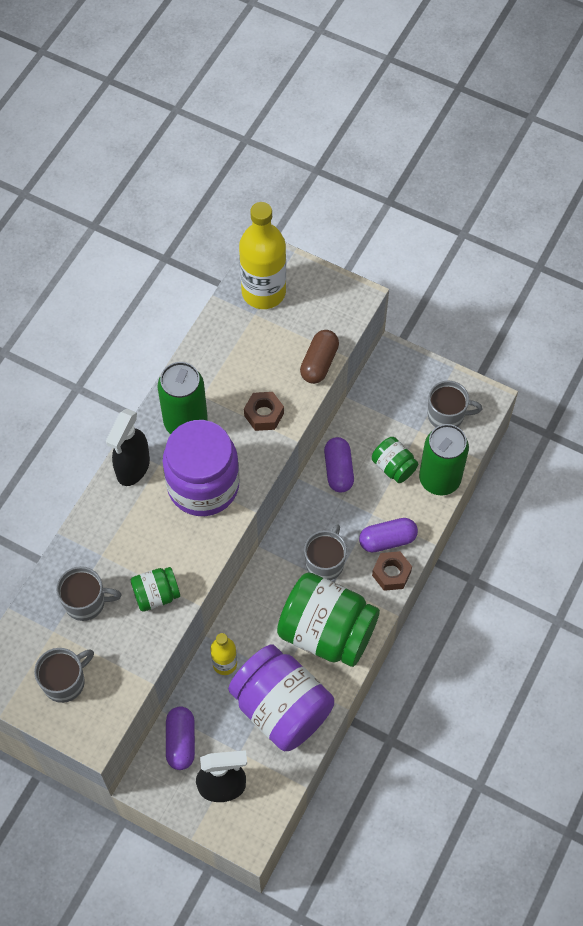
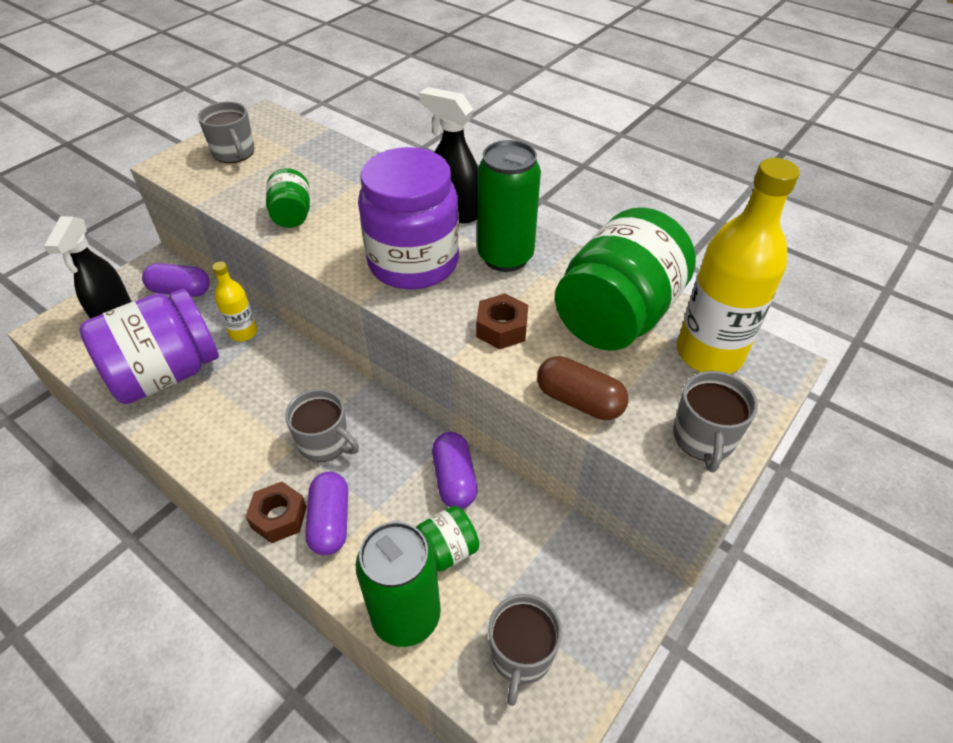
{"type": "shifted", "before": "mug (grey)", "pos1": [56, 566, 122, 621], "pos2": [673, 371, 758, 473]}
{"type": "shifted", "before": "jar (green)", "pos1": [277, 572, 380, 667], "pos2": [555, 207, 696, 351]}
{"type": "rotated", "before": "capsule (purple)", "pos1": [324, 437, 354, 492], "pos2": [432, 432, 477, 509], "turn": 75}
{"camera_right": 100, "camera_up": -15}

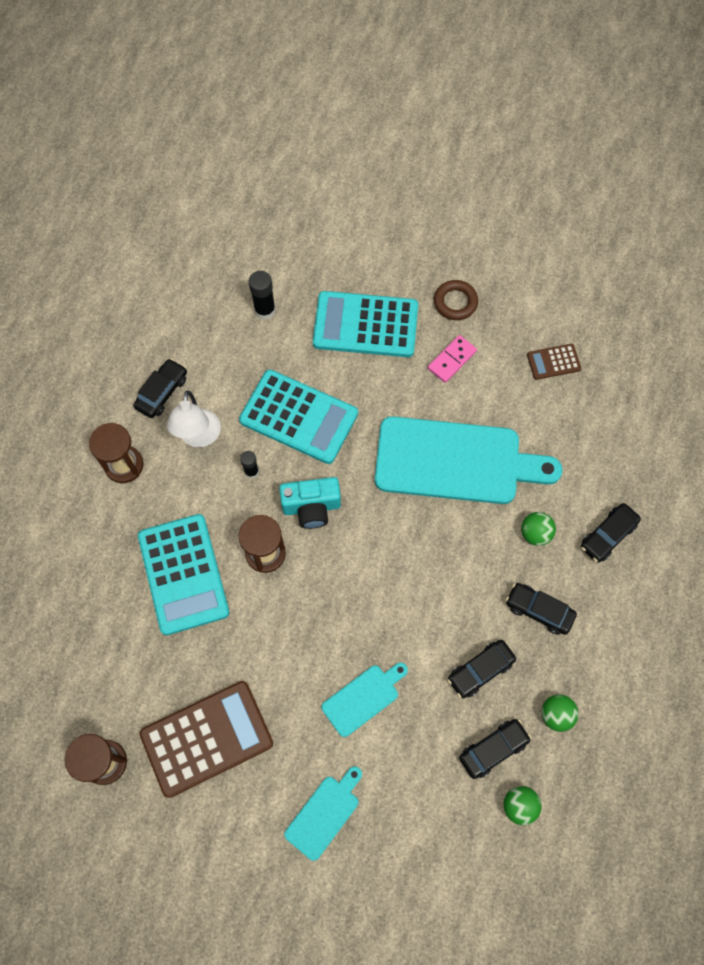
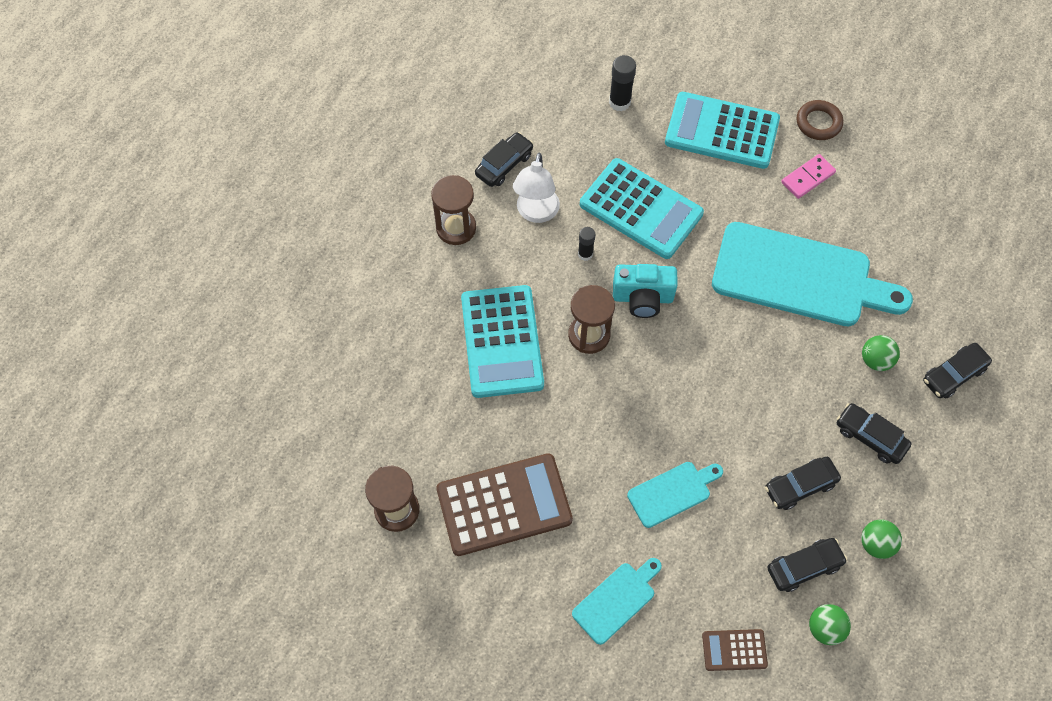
{"type": "shifted", "before": "calculator (brown)", "pos1": [527, 344, 581, 380], "pos2": [702, 629, 768, 671]}
{"camera_right": 10, "camera_up": -5}

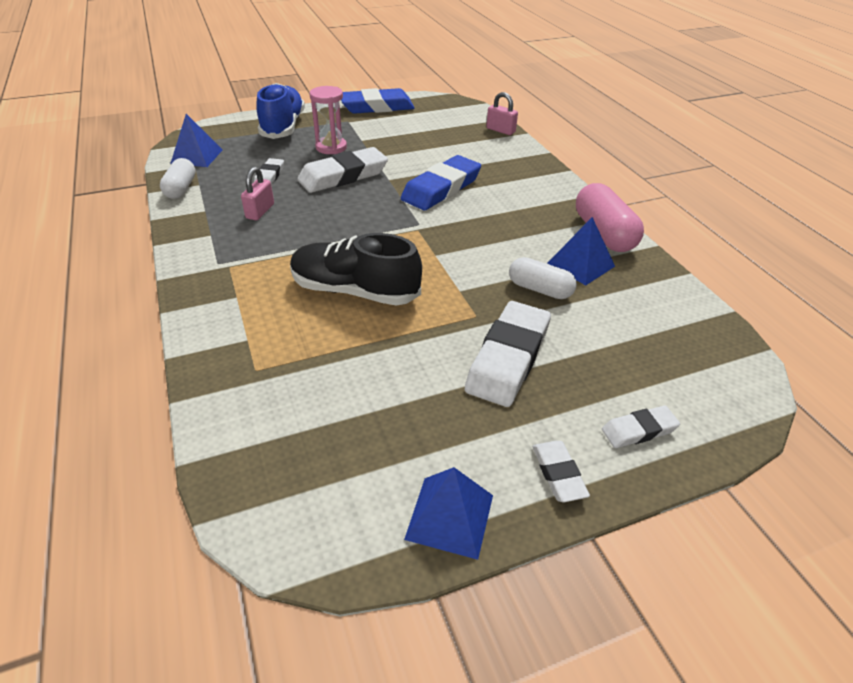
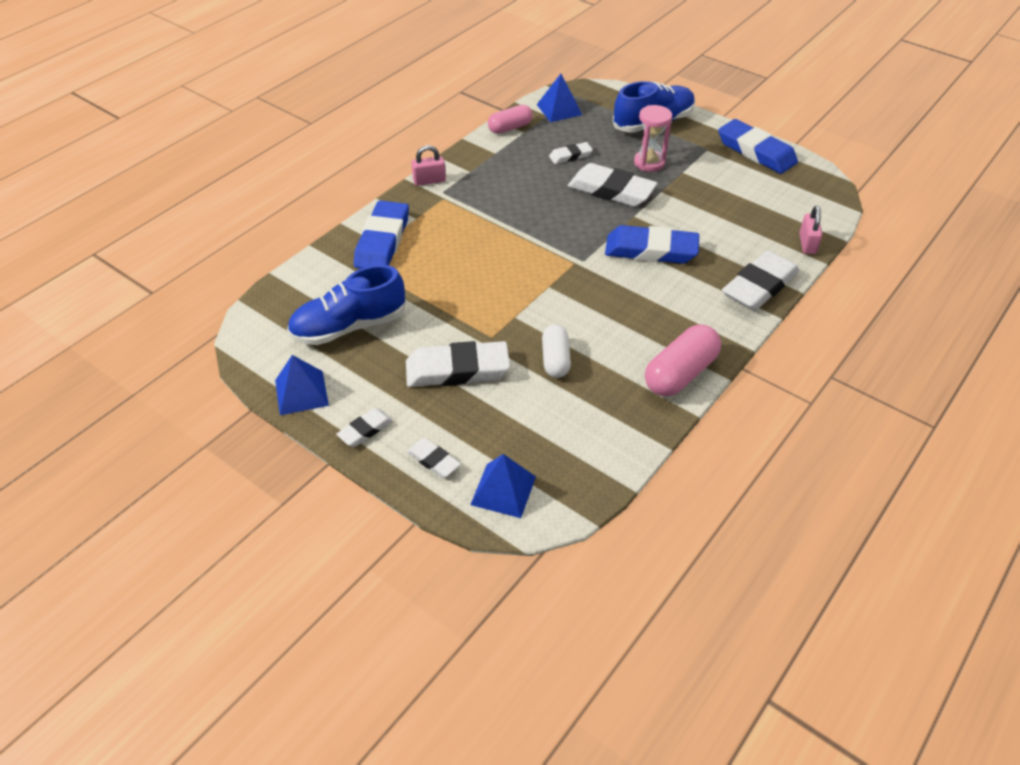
{"type": "gone", "before": "shoe (black)", "pos1": [290, 233, 422, 306]}
{"type": "new", "after": "shoe (blue)", "pos2": [287, 265, 406, 345]}
{"type": "new", "after": "eraser (blue)", "pos2": [354, 200, 409, 269]}
{"type": "new", "after": "eraser (white)", "pos2": [722, 251, 799, 311]}
{"type": "shifted", "before": "padlock (pink)", "pos1": [241, 167, 274, 220], "pos2": [411, 145, 446, 186]}
{"type": "shifted", "before": "pyramid (blue)", "pos1": [547, 217, 615, 286], "pos2": [470, 454, 536, 518]}
{"type": "repainted", "before": "capsule (white)", "after": "capsule (pink)", "pos1": [160, 158, 196, 199], "pos2": [488, 105, 533, 134]}
{"camera_right": 60, "camera_up": 5}

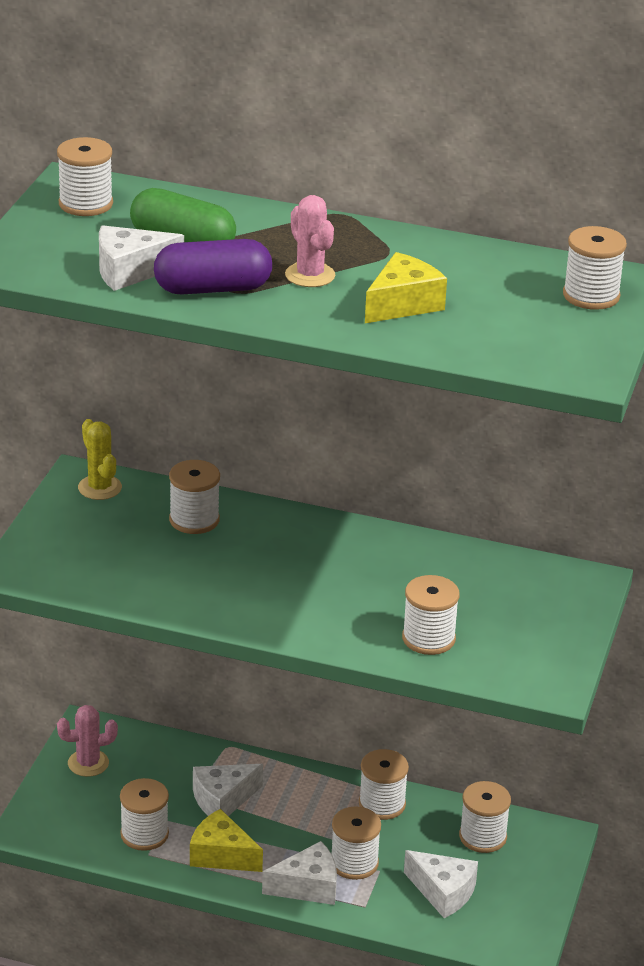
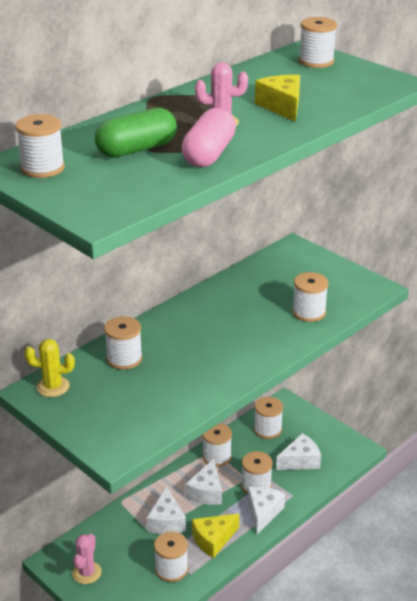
{"type": "shifted", "before": "cheese (white)", "pos1": [99, 225, 184, 291], "pos2": [185, 459, 222, 505]}
{"type": "repainted", "before": "capsule (purple)", "after": "capsule (pink)", "pos1": [154, 239, 272, 295], "pos2": [182, 108, 236, 167]}
{"camera_right": -60, "camera_up": 0}

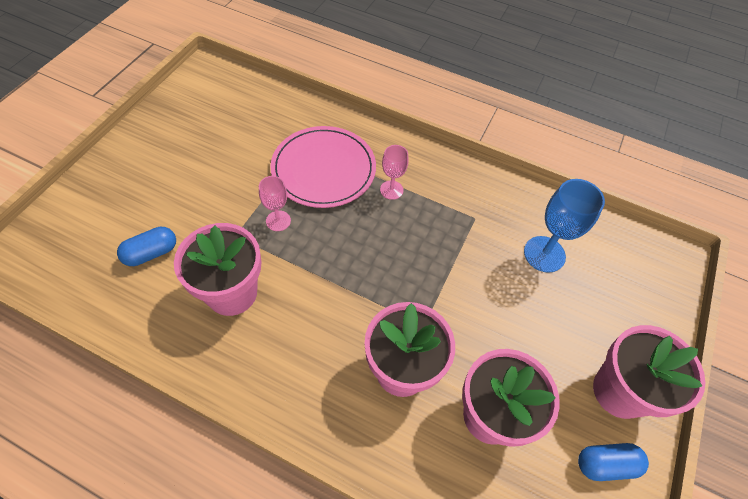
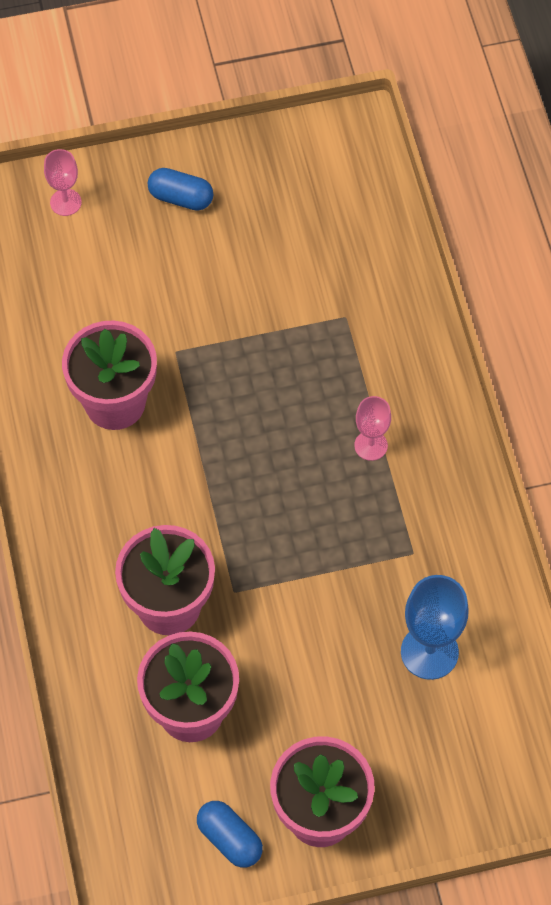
{"type": "gone", "before": "plate (pink)", "pos1": [270, 126, 376, 208]}
{"type": "shifted", "before": "capsule (blue)", "pos1": [117, 227, 176, 266], "pos2": [148, 168, 214, 211]}
{"type": "shifted", "before": "goblet (pink)", "pos1": [259, 176, 291, 231], "pos2": [44, 149, 82, 216]}
{"camera_right": 55, "camera_up": 5}

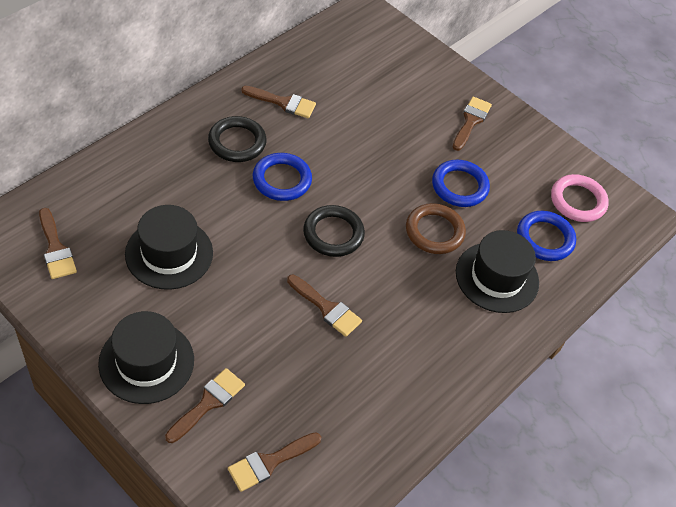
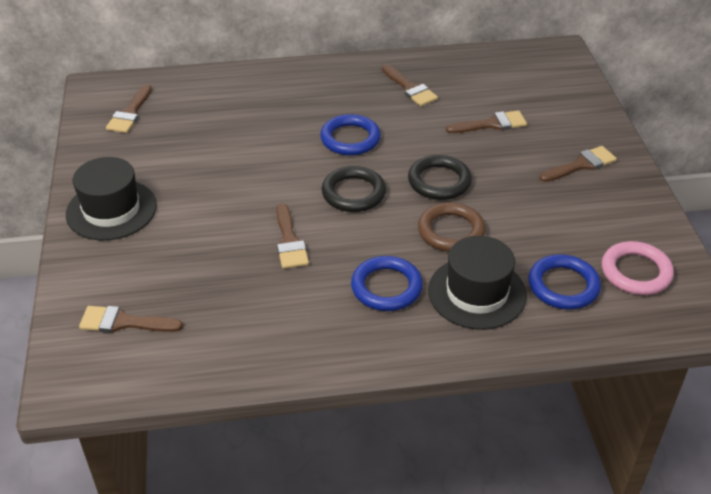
{"type": "gone", "before": "hat (black)", "pos1": [125, 205, 213, 290]}
{"type": "shifted", "before": "brush (brown)", "pos1": [165, 368, 245, 443], "pos2": [446, 110, 527, 133]}
{"type": "shifted", "before": "ring (black)", "pos1": [208, 116, 267, 162], "pos2": [408, 155, 472, 200]}
{"type": "shifted", "before": "ring (blue)", "pos1": [432, 160, 490, 207], "pos2": [351, 256, 423, 311]}
{"camera_right": 45, "camera_up": -10}

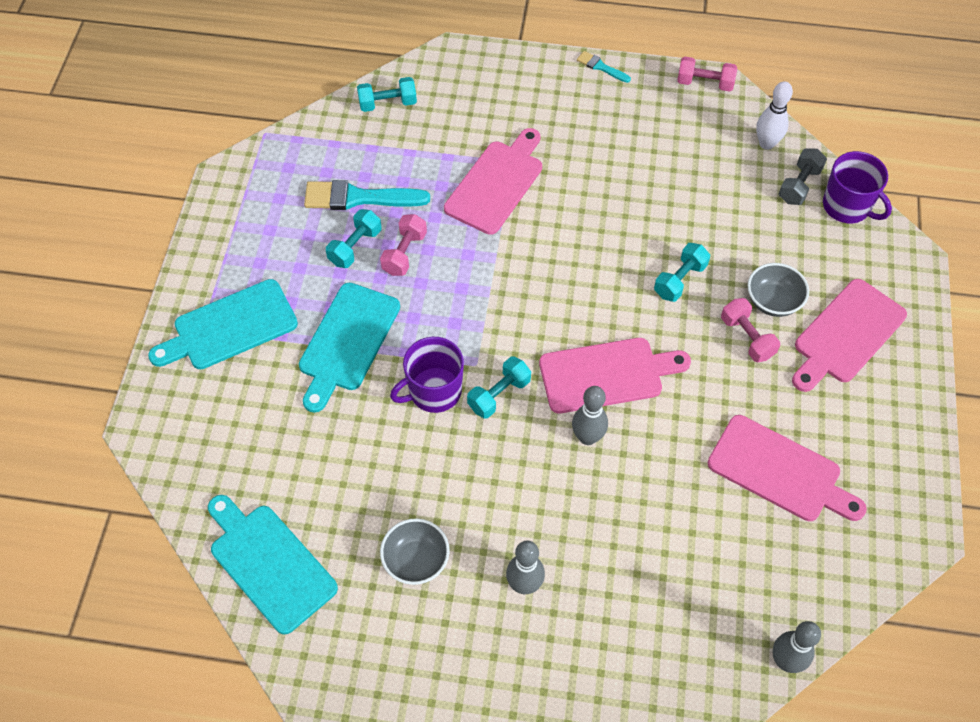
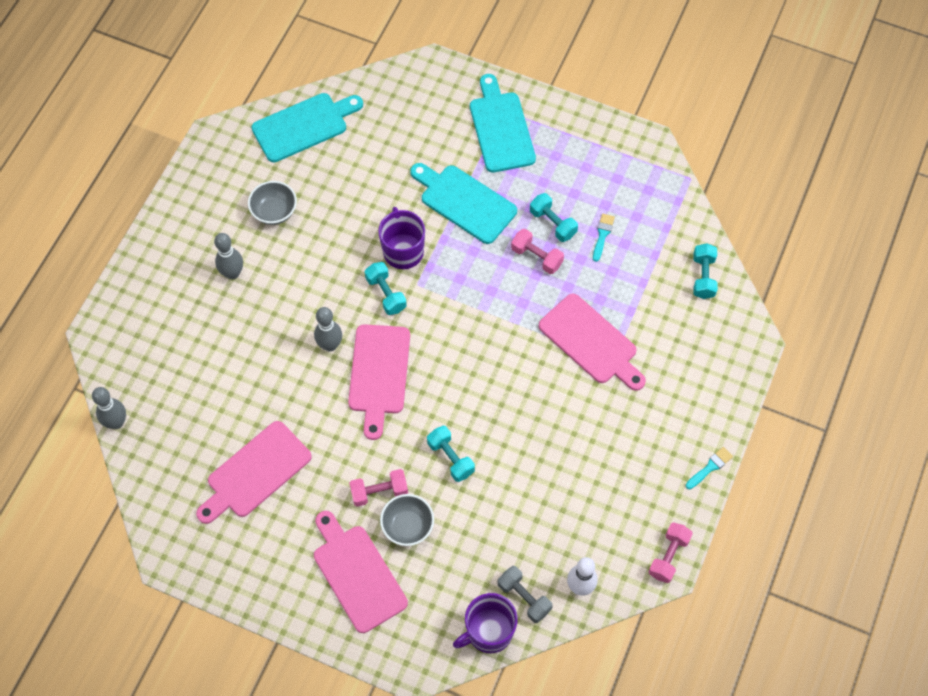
{"type": "scaled", "before": "brush (turquoise)", "pos1": [304, 180, 430, 210], "pos2": [593, 214, 615, 262], "scale": 0.51}
{"camera_right": 105, "camera_up": 5}

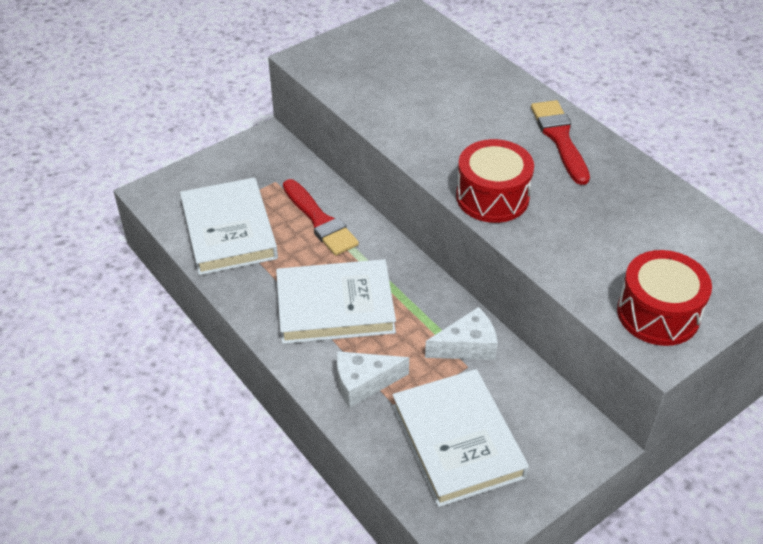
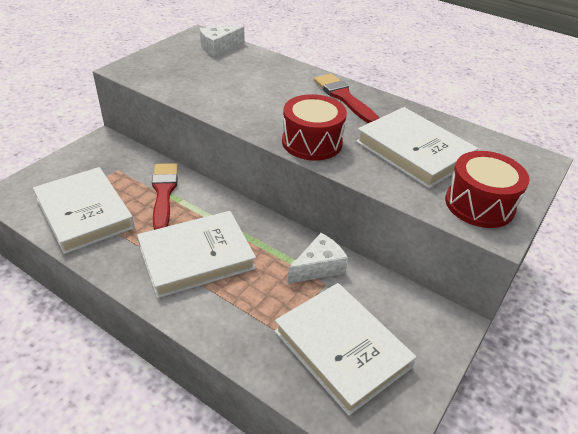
{"type": "new", "after": "book (white)", "pos2": [356, 107, 478, 189]}
{"type": "shifted", "before": "cheese (white)", "pos1": [337, 351, 409, 408], "pos2": [200, 26, 244, 57]}
{"type": "rotated", "before": "brush (red)", "pos1": [283, 179, 359, 256], "pos2": [152, 163, 178, 230], "turn": -135}
{"camera_right": -20, "camera_up": -5}

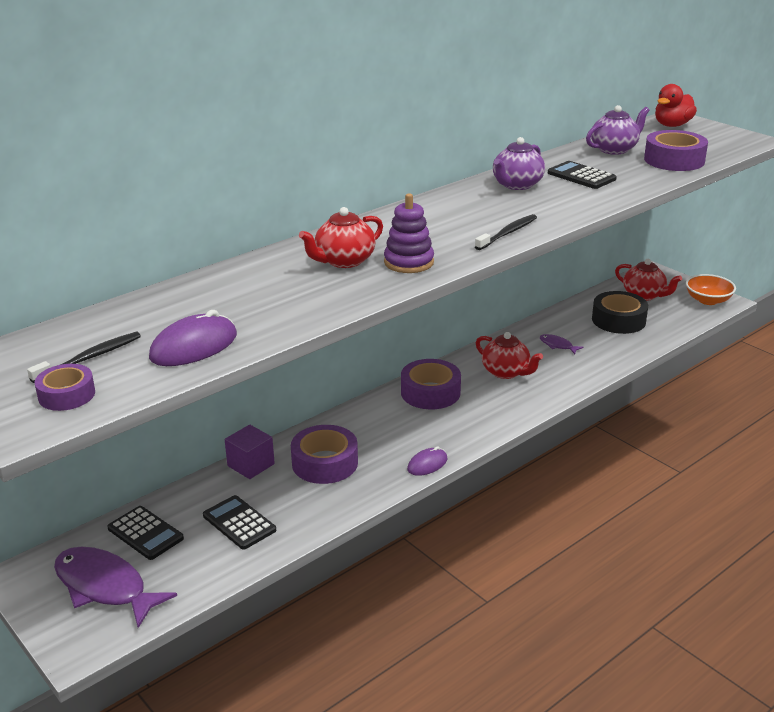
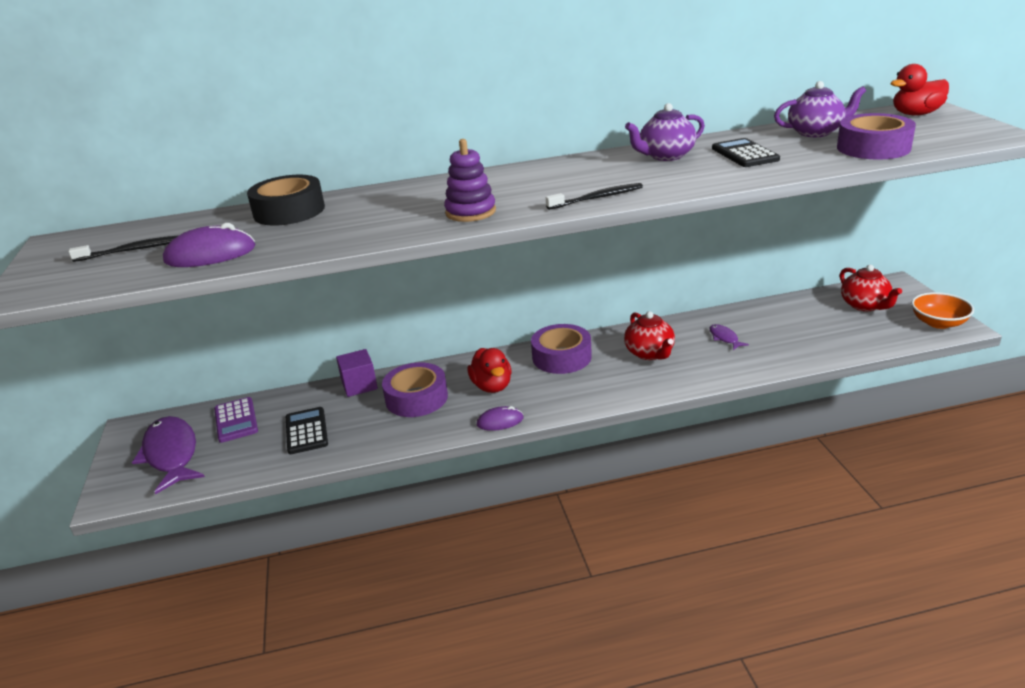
{"type": "gone", "before": "tape (purple)", "pos1": [35, 364, 95, 411]}
{"type": "gone", "before": "teapot (red)", "pos1": [299, 207, 383, 268]}
{"type": "new", "after": "duck (red)", "pos2": [468, 348, 512, 393]}
{"type": "shifted", "before": "tape (black)", "pos1": [592, 291, 648, 334], "pos2": [247, 175, 325, 226]}
{"type": "repainted", "before": "calculator (black)", "after": "calculator (purple)", "pos1": [107, 506, 184, 560], "pos2": [214, 397, 258, 443]}
{"camera_right": 30, "camera_up": 0}

